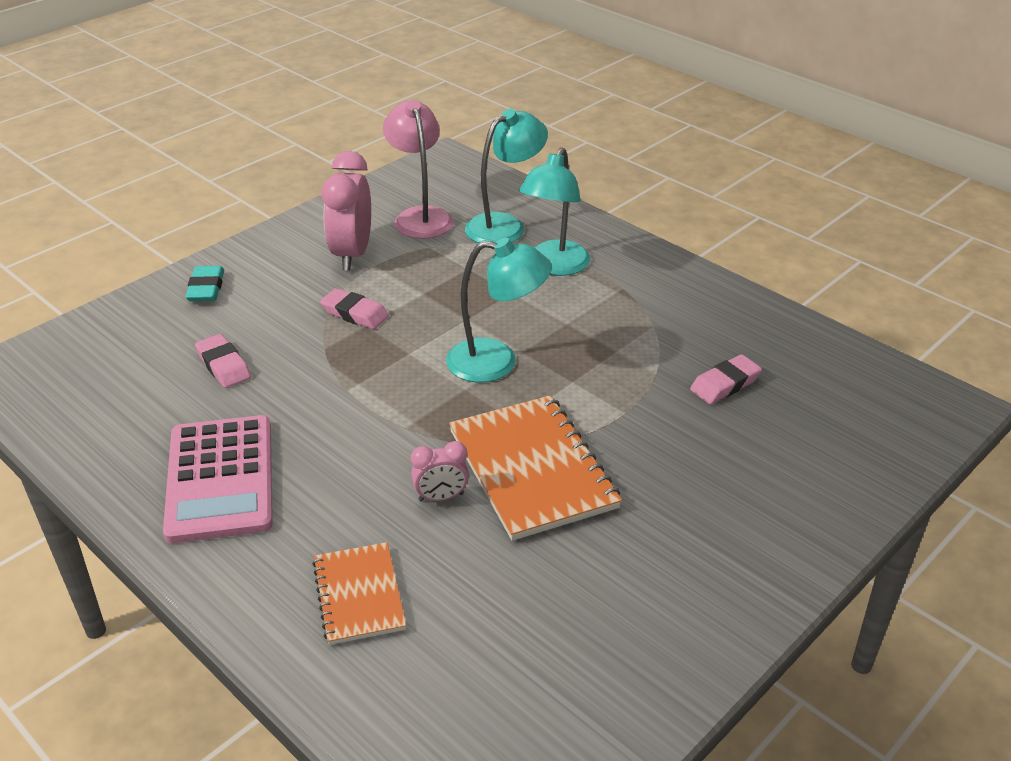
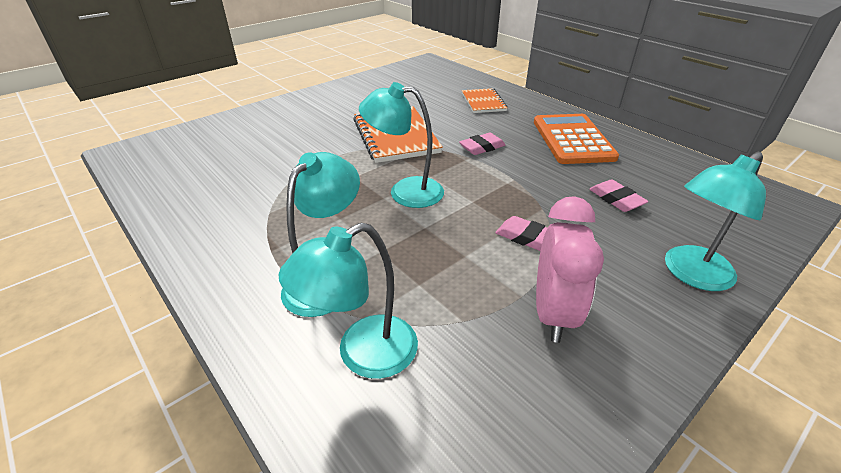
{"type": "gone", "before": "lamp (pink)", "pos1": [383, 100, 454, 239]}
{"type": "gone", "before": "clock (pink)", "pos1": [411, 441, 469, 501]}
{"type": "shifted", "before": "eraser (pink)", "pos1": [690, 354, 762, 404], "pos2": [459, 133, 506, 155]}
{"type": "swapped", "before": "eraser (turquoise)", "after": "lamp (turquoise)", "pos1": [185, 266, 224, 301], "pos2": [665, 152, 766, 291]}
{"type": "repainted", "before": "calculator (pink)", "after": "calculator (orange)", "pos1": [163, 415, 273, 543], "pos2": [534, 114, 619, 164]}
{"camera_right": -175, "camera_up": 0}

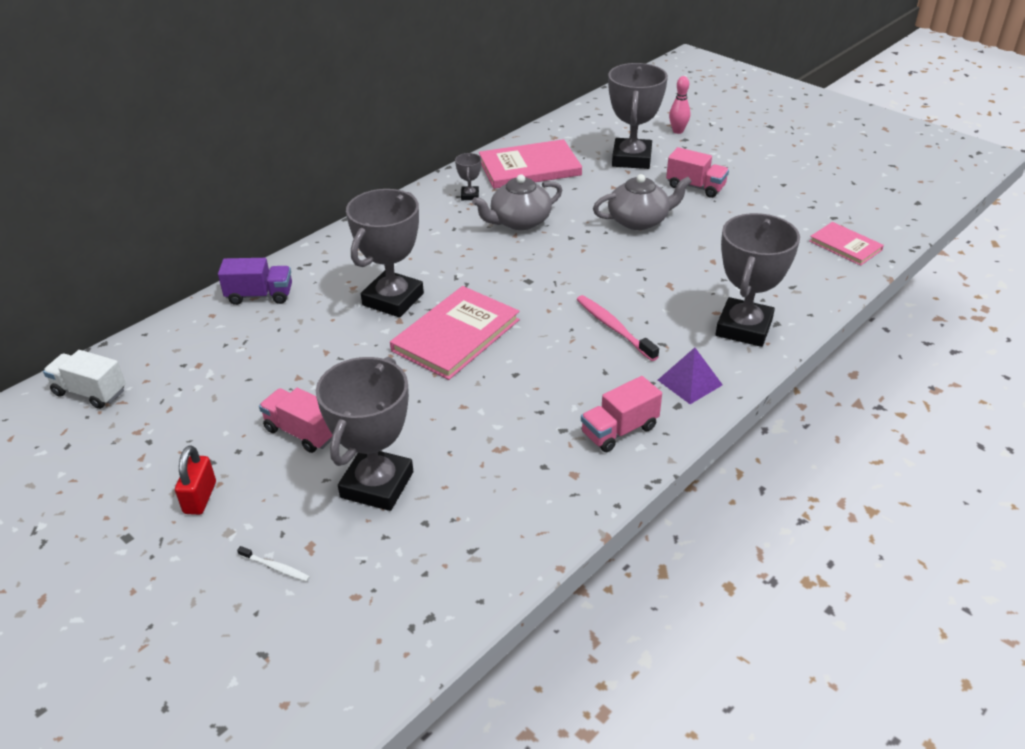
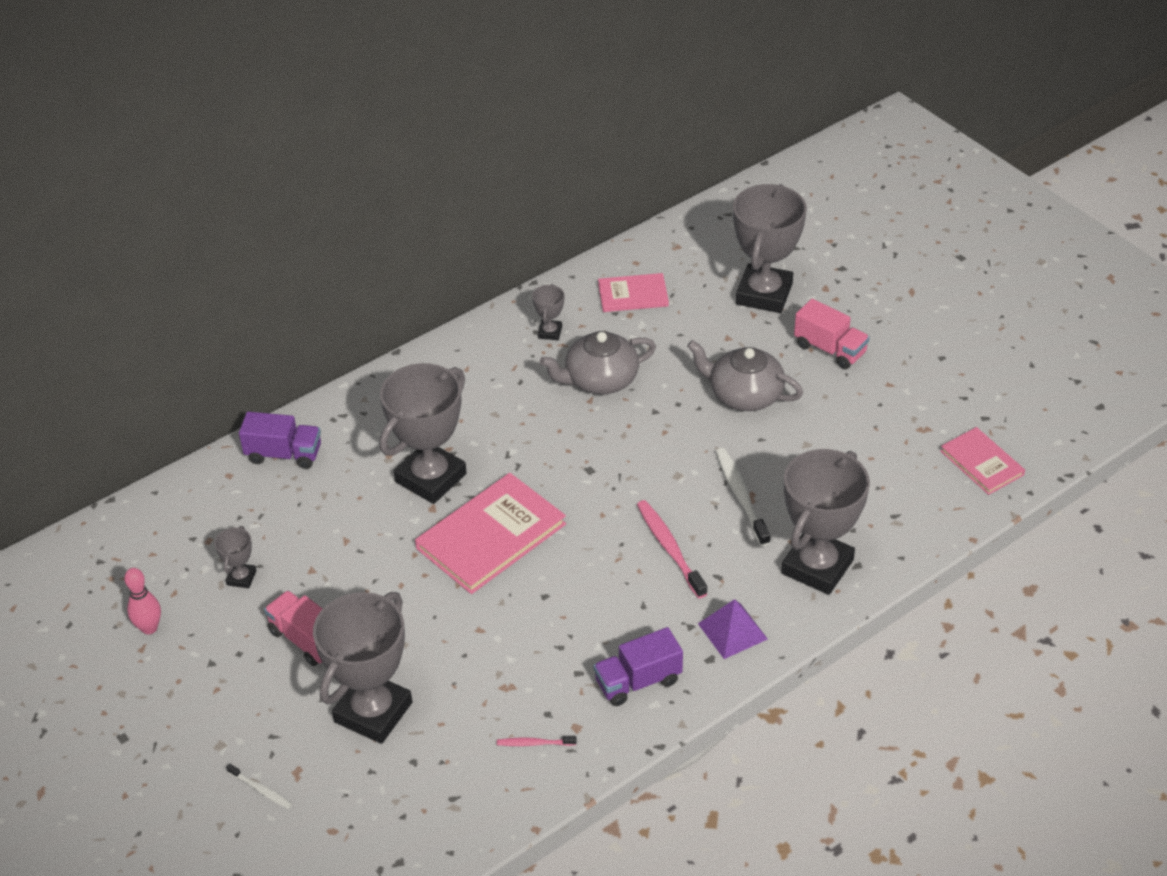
{"type": "gone", "before": "truck (white)", "pos1": [43, 350, 126, 409]}
{"type": "gone", "before": "padlock (red)", "pos1": [175, 445, 216, 515]}
{"type": "new", "after": "trophy (grey)", "pos2": [215, 526, 256, 588]}
{"type": "new", "after": "toothbrush (pink)", "pos2": [497, 736, 577, 746]}
{"type": "new", "after": "toothbrush (white)", "pos2": [715, 448, 770, 546]}
{"type": "shifted", "before": "bowling pin (pink)", "pos1": [669, 76, 690, 134], "pos2": [124, 568, 161, 634]}
{"type": "repainted", "before": "truck (pink)", "after": "truck (purple)", "pos1": [581, 376, 662, 452], "pos2": [593, 627, 683, 706]}
{"type": "rotated", "before": "teapot (grey)", "pos1": [593, 174, 692, 230], "pos2": [687, 340, 803, 411], "turn": -150}
{"type": "scaled", "before": "book (pink)", "pos1": [479, 139, 582, 189], "pos2": [598, 273, 669, 312], "scale": 0.58}
{"camera_right": 10, "camera_up": 5}

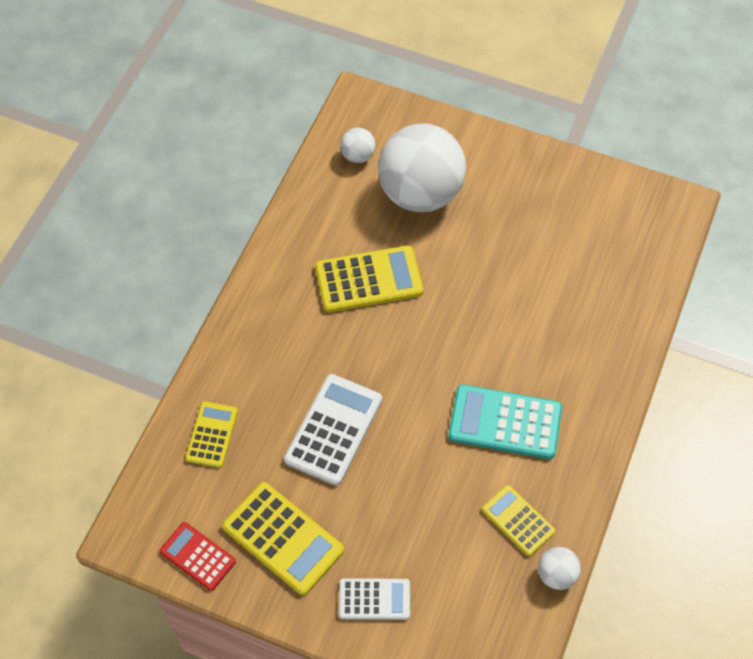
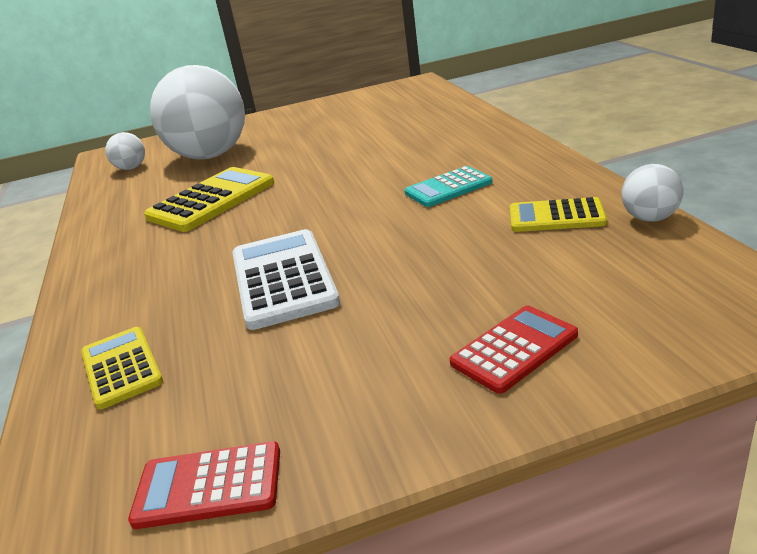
{"type": "gone", "before": "calculator (yellow)", "pos1": [222, 482, 344, 596]}
{"type": "repainted", "before": "calculator (white)", "after": "calculator (red)", "pos1": [339, 578, 410, 620], "pos2": [449, 305, 578, 394]}
{"type": "scaled", "before": "calculator (turquoise)", "pos1": [448, 385, 562, 459], "pos2": [405, 166, 492, 207], "scale": 0.62}
{"camera_right": -35, "camera_up": -30}

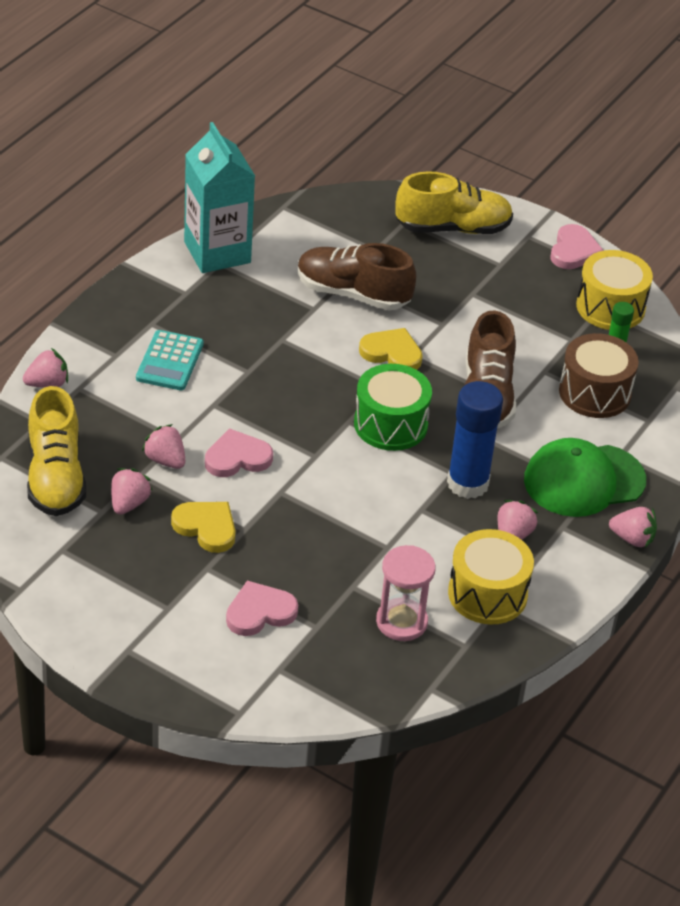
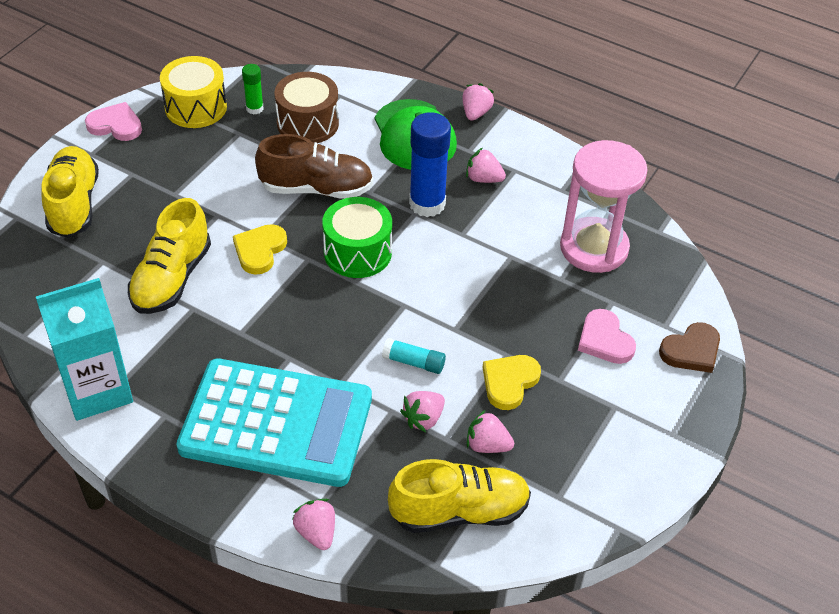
{"type": "gone", "before": "drum (yellow)", "pos1": [448, 529, 534, 625]}
{"type": "new", "after": "heart (brown)", "pos2": [659, 322, 720, 373]}
{"type": "swapped", "before": "heart (pink)", "after": "glue stick (turquoise)", "pos1": [205, 428, 273, 477], "pos2": [382, 338, 446, 374]}
{"type": "repainted", "before": "shoe (brown)", "after": "shoe (yellow)", "pos1": [297, 243, 416, 310], "pos2": [128, 198, 211, 314]}
{"type": "scaled", "before": "calculator (turquoise)", "pos1": [136, 330, 204, 390], "pos2": [176, 358, 372, 487], "scale": 2.19}
{"type": "scaled", "before": "hourglass (pink)", "pos1": [376, 545, 435, 641], "pos2": [560, 140, 648, 273], "scale": 1.59}
{"camera_right": -90, "camera_up": 5}

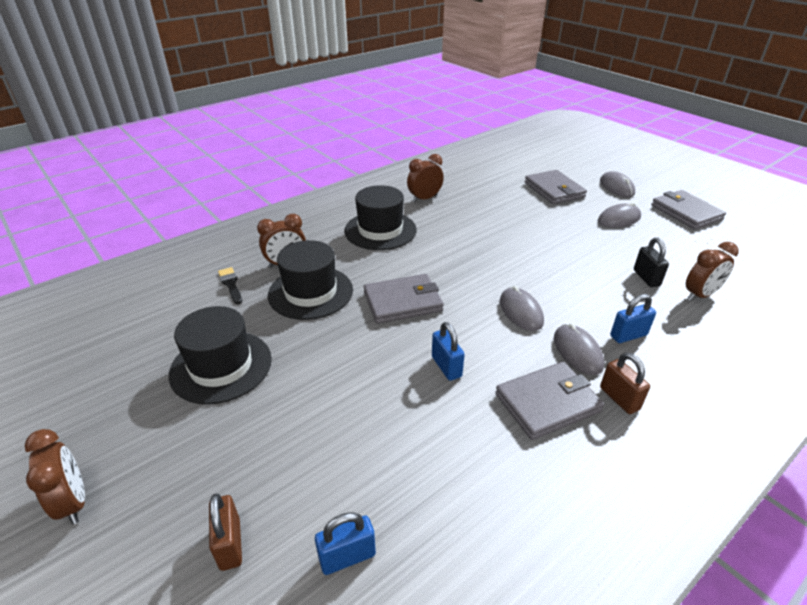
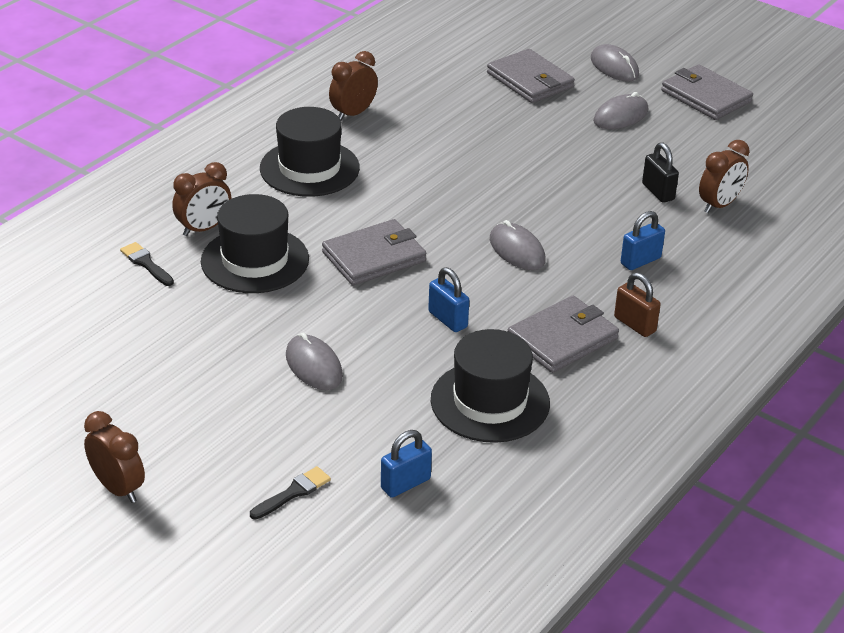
{"type": "shifted", "before": "hat (black)", "pos1": [169, 306, 272, 405], "pos2": [431, 329, 550, 443]}
{"type": "shifted", "before": "mouse (grey)", "pos1": [554, 323, 604, 375], "pos2": [286, 332, 343, 390]}
{"type": "swapped", "before": "padlock (brown)", "after": "brush (black)", "pos1": [209, 494, 242, 571], "pos2": [250, 466, 331, 520]}
{"camera_right": -15, "camera_up": 0}

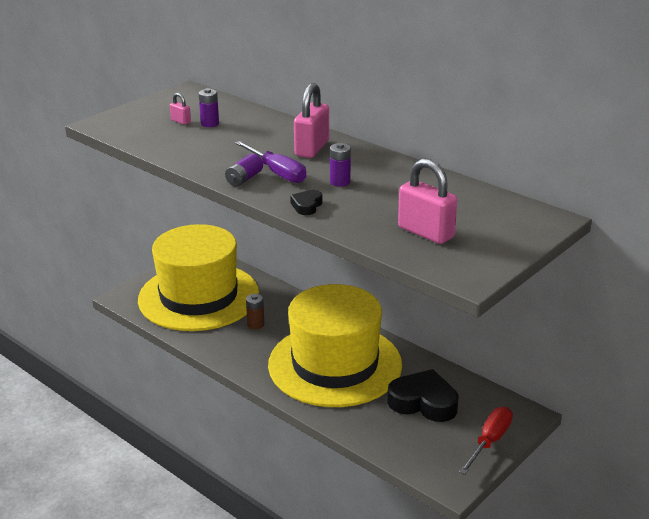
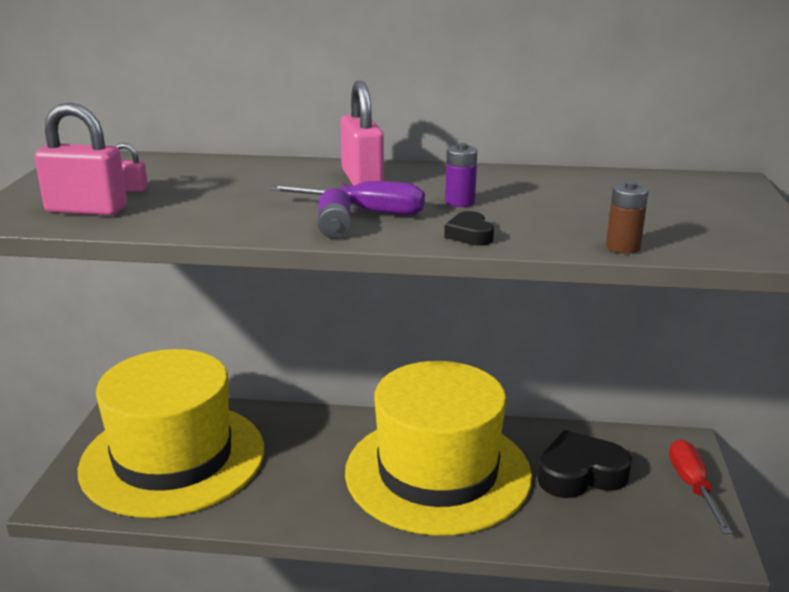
{"type": "gone", "before": "battery (purple)", "pos1": [198, 88, 219, 127]}
{"type": "shifted", "before": "battery (brown)", "pos1": [246, 294, 264, 329], "pos2": [606, 181, 649, 254]}
{"type": "shifted", "before": "padlock (pink)", "pos1": [398, 158, 457, 244], "pos2": [34, 103, 127, 216]}
{"camera_right": -35, "camera_up": -5}

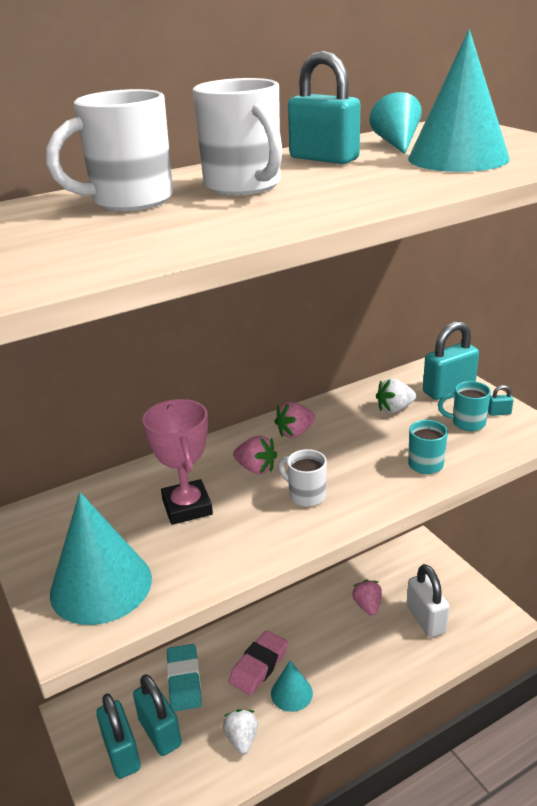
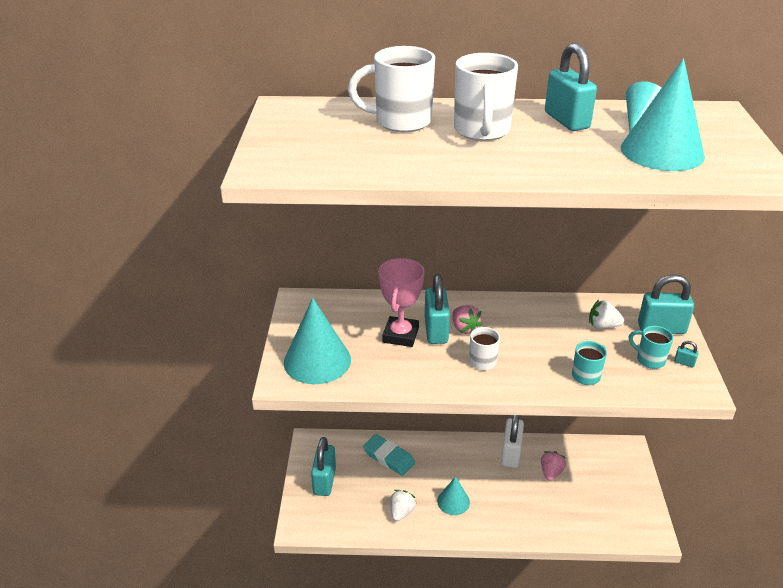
{"type": "gone", "before": "eraser (pink)", "pos1": [228, 630, 288, 696]}
{"type": "gone", "before": "strawberry (pink)", "pos1": [275, 402, 315, 438]}
{"type": "shifted", "before": "padlock (turquoise)", "pos1": [133, 674, 182, 756], "pos2": [424, 274, 450, 344]}
{"type": "shifted", "before": "padlock (white)", "pos1": [407, 564, 450, 637], "pos2": [501, 415, 524, 468]}
{"type": "rotated", "before": "eraser (turquoise)", "pos1": [167, 644, 202, 712], "pos2": [363, 434, 415, 476], "turn": -75}
{"camera_right": 30, "camera_up": 5}

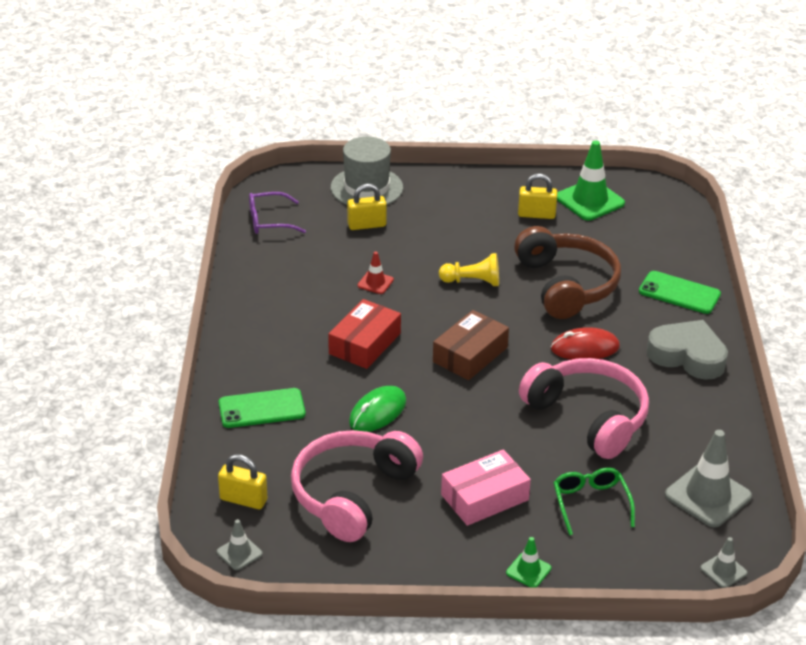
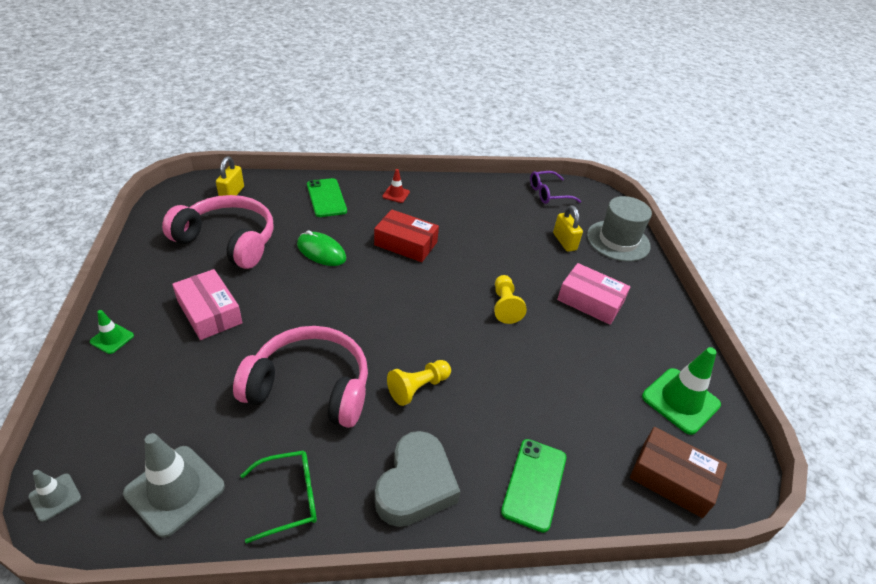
{"type": "gone", "before": "traffic cone (grey)", "pos1": [217, 519, 263, 570]}
{"type": "gone", "before": "headphones (brown)", "pos1": [514, 226, 621, 319]}
{"type": "gone", "before": "padlock (yellow)", "pos1": [518, 173, 557, 219]}
{"type": "new", "after": "box (pink)", "pos2": [557, 263, 630, 325]}
{"type": "shifted", "before": "traffic cone (red)", "pos1": [357, 252, 394, 294], "pos2": [382, 169, 410, 203]}
{"type": "shifted", "before": "box (brown)", "pos1": [433, 310, 509, 380], "pos2": [630, 427, 727, 518]}
{"type": "shifted", "before": "glasses (green)", "pos1": [553, 468, 635, 535], "pos2": [240, 451, 317, 544]}
{"type": "swapped", "before": "mouse (red)", "after": "pawn (yellow)", "pos1": [551, 327, 620, 360], "pos2": [387, 360, 451, 406]}
{"type": "rotated", "before": "glasses (purple)", "pos1": [249, 192, 306, 234], "pos2": [530, 171, 581, 204], "turn": -90}
{"type": "rotated", "before": "headphones (pink)", "pos1": [519, 358, 649, 459], "pos2": [233, 326, 368, 428], "turn": -120}
{"camera_right": 80, "camera_up": 5}

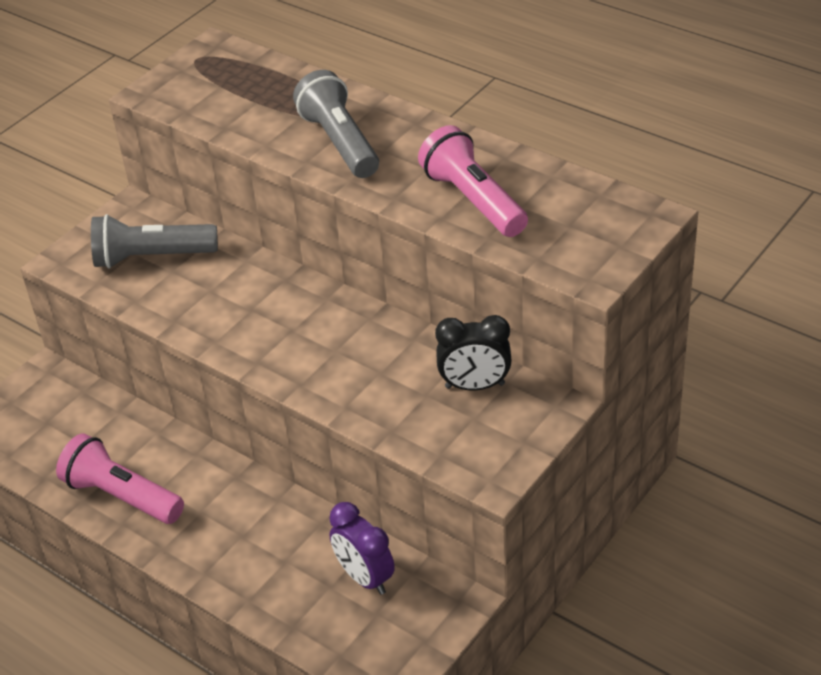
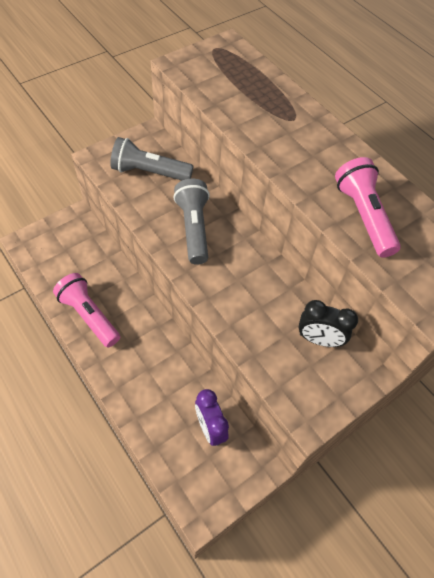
{"type": "shifted", "before": "flashlight (grey)", "pos1": [293, 70, 379, 178], "pos2": [173, 179, 210, 265]}
{"camera_right": 10, "camera_up": 15}

